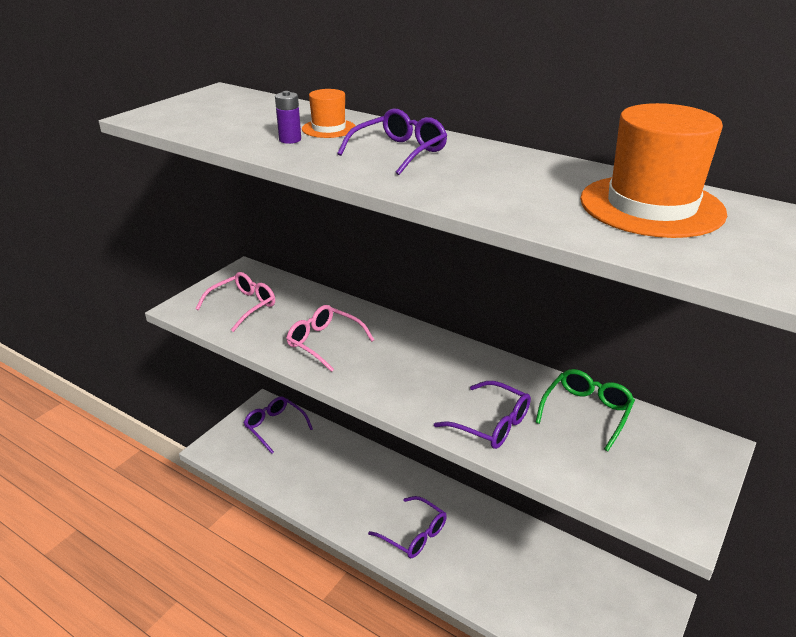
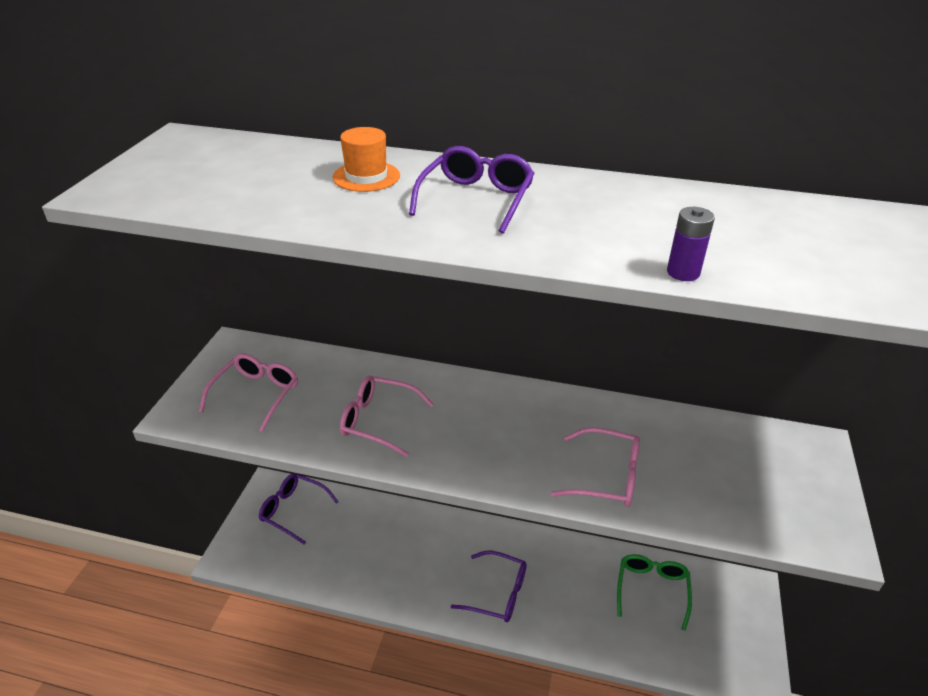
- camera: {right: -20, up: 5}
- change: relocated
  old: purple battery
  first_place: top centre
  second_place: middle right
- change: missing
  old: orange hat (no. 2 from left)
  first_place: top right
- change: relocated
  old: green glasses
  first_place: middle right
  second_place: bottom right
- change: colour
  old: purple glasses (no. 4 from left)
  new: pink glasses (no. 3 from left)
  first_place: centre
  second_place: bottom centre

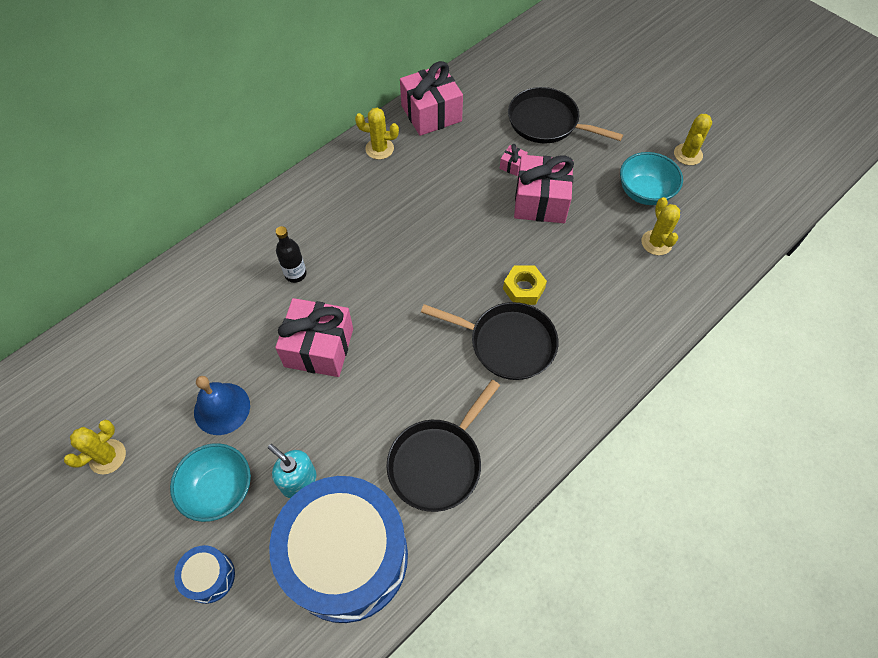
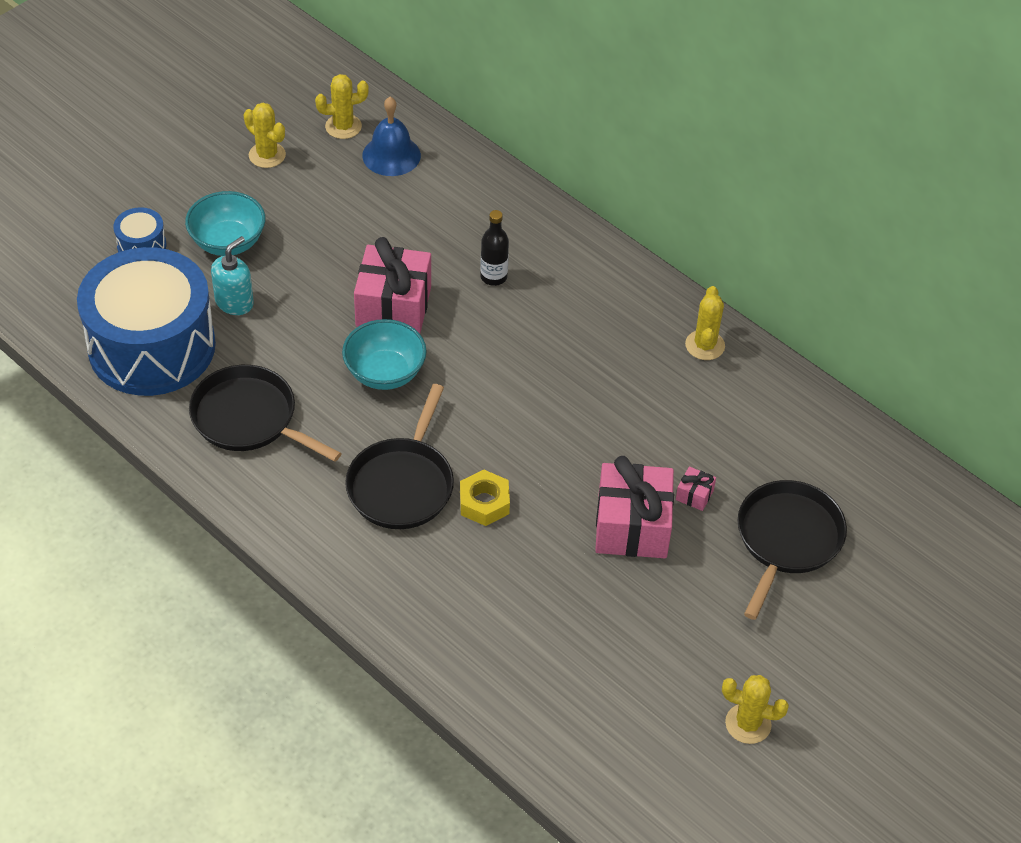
- camera: {right: 85, up: -10}
- change: missing
  old: pink gift (no. 2 from left)
  first_place: top centre
- change: relocated
  old: turquoise bowl (no. 2 from left)
  first_place: top right
  second_place: centre
- change: relocated
  old: yellow cactus (no. 3 from left in the first image)
  new: yellow cactus (no. 2 from left)
  first_place: middle right
  second_place: top centre
- change: relocated
  old: blue bell
  first_place: middle left
  second_place: top centre

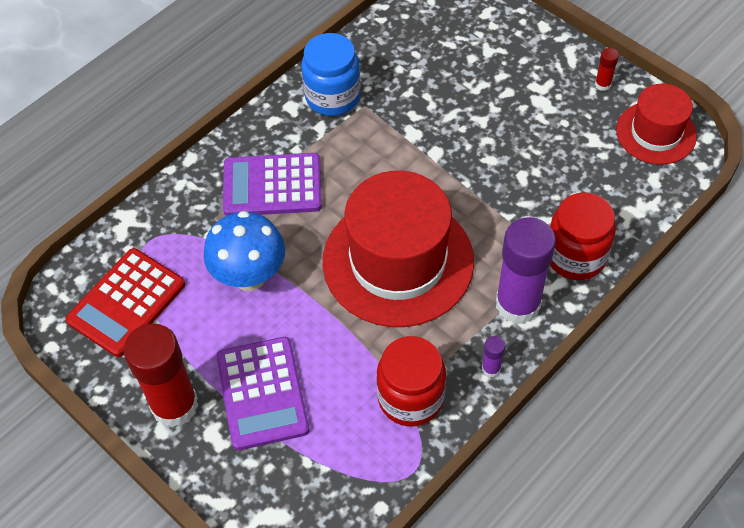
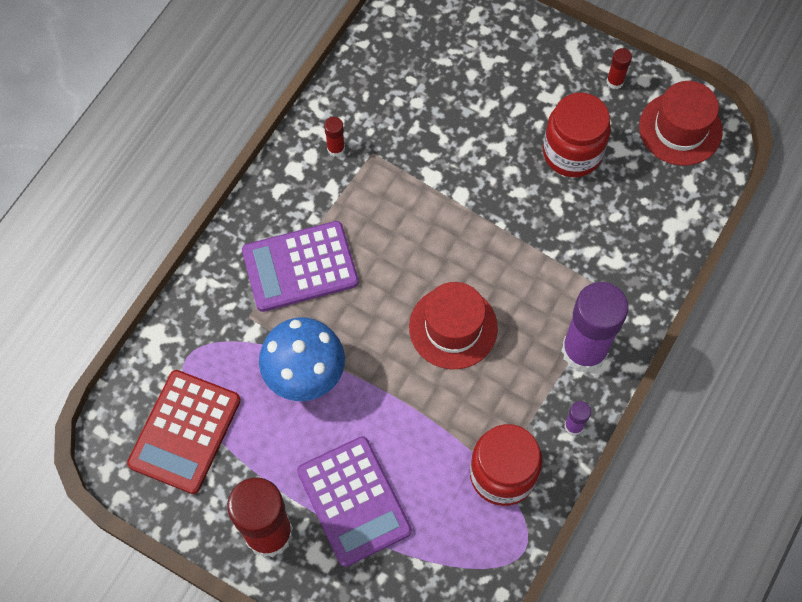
- camera: {right: -15, up: 10}
- change: exchanged
  old: blue jar
  new: red glue stick (no. 2 from left)
  first_place: top centre
  second_place: top centre
- change: size
  old: red hat (no. 1 from left)
  first_place: centre
  second_place: centre
  factor: 0.56
- change: relocated
  old: red jar (no. 2 from left)
  first_place: middle right
  second_place: top right

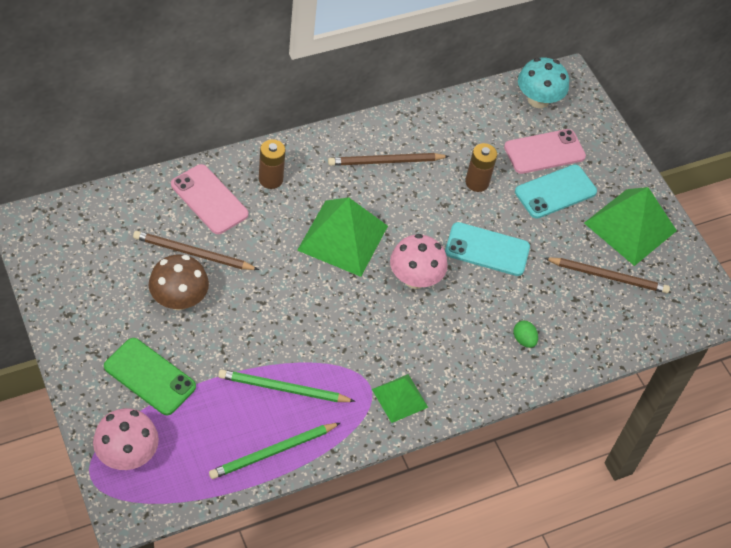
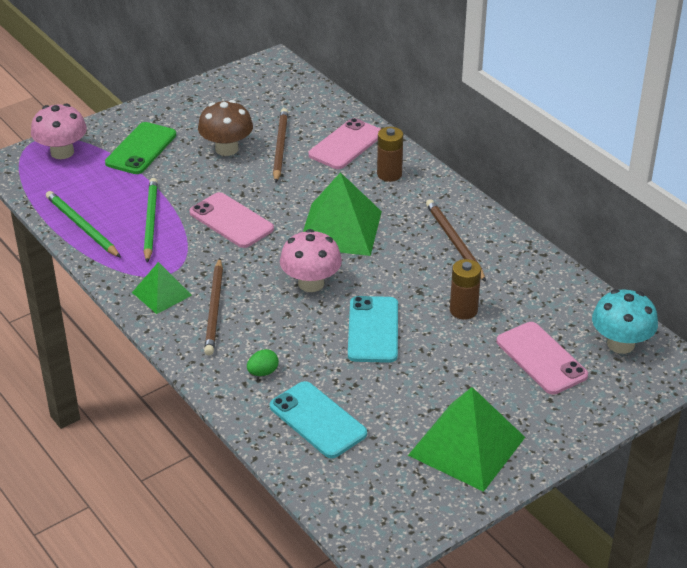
- camera: {right: 85, up: -15}
- change: relocated
  old: turquoise phone (no. 2 from left in the first image)
  new: turquoise phone (no. 1 from left)
  first_place: middle right
  second_place: bottom centre
- change: relocated
  old: brown pencil (no. 3 from left in the first image)
  new: brown pencil (no. 1 from left)
  first_place: middle right
  second_place: middle left
- change: appeared
  new: pink phone (no. 1 from left)
  second_place: centre

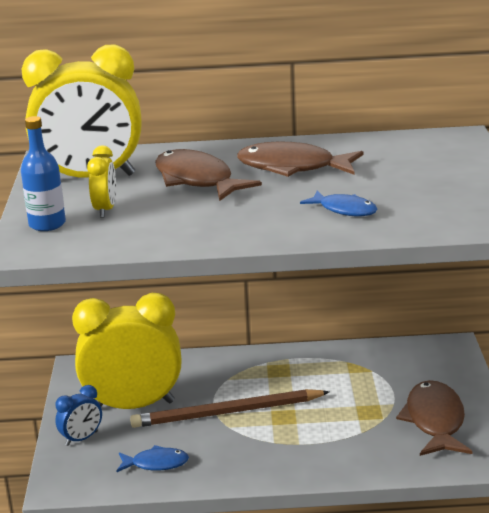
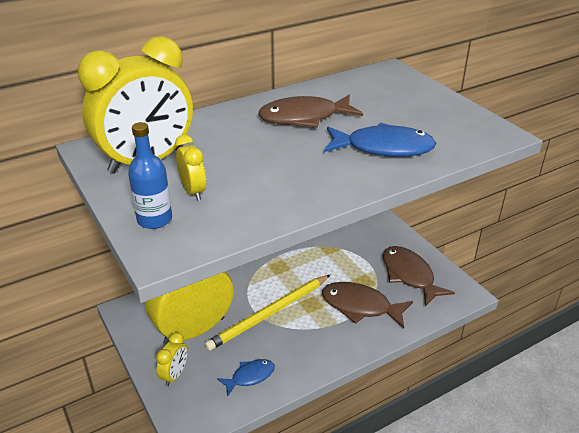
- camera: {right: -30, up: 10}
- change: relocated
  old: brown fish (no. 1 from left in the first image)
  new: brown fish (no. 2 from left)
  first_place: centre
  second_place: bottom centre
- change: size
  old: blue fish (no. 2 from left)
  first_place: middle right
  second_place: top centre
  factor: 1.73
- change: colour
  old: blue clock
  new: yellow clock (no. 2 from left)
  first_place: bottom left
  second_place: bottom left
- change: colour
  old: brown pencil
  new: yellow pencil
  first_place: bottom centre
  second_place: bottom centre

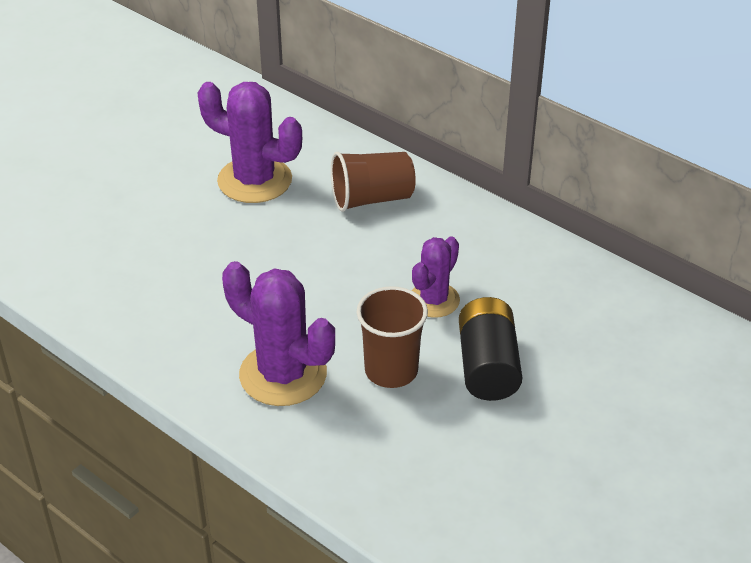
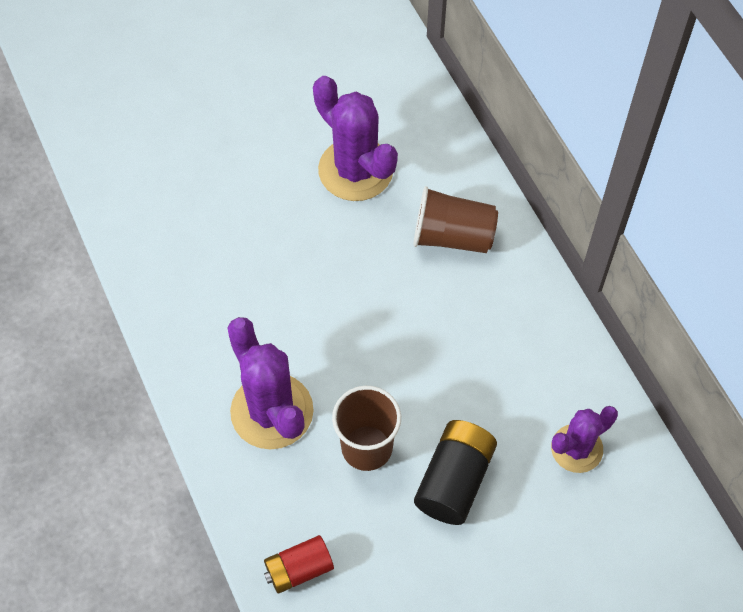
- camera: {right: 25, up: 20}
- change: relocated
  old: purple cactus (no. 3 from left)
  first_place: centre
  second_place: bottom right
- change: appeared
  new: red battery
  second_place: bottom centre

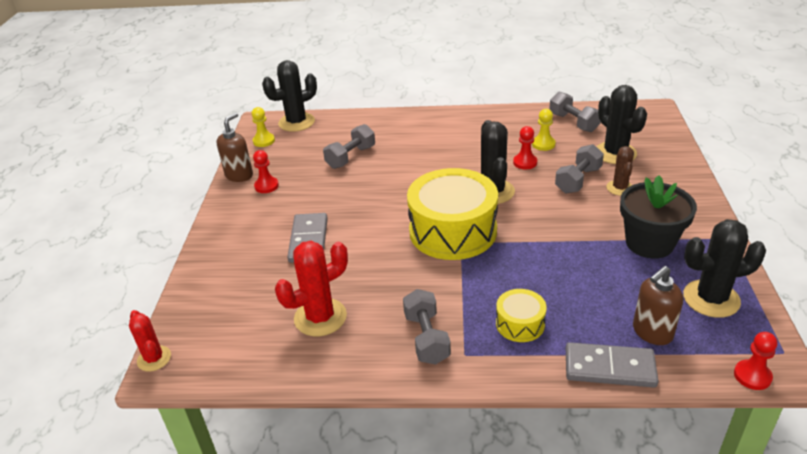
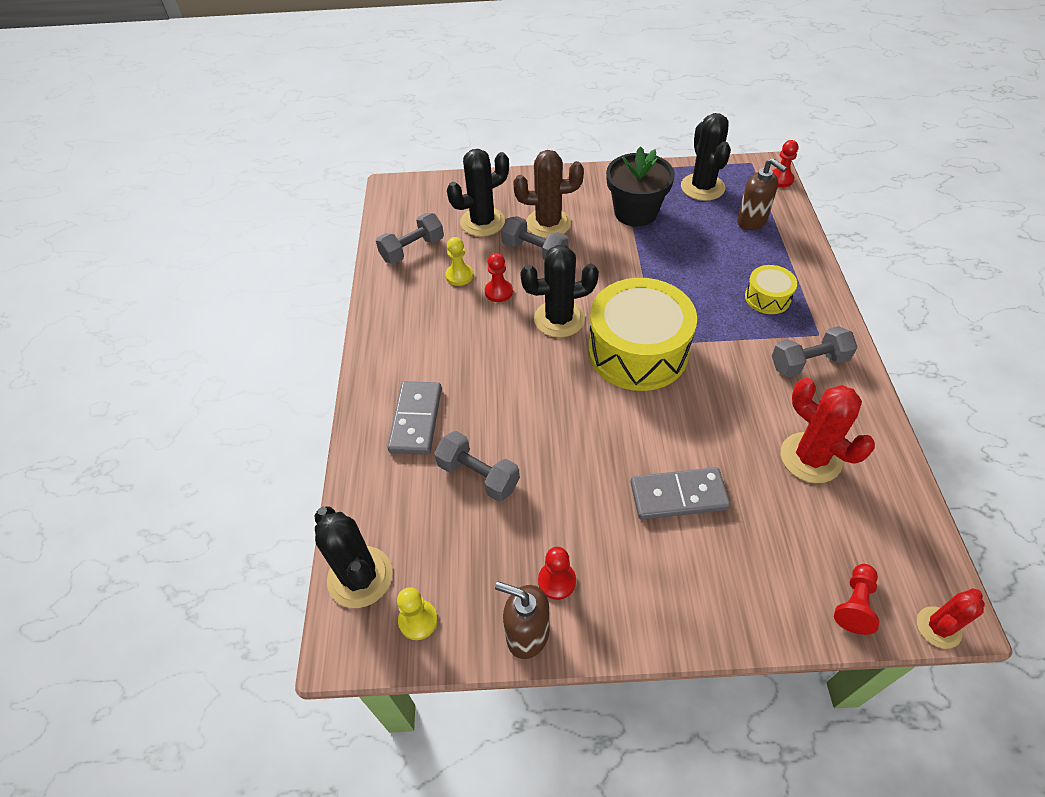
- camera: {right: -95, up: 15}
- change: size
  old: brown cactus
  first_place: middle right
  second_place: top centre
  factor: 1.65
- change: relocated
  old: grey domino (no. 2 from left in the first image)
  new: grey domino (no. 1 from left)
  first_place: bottom right
  second_place: centre
- change: appeared
  new: red pawn (no. 4 from left)
  second_place: bottom right

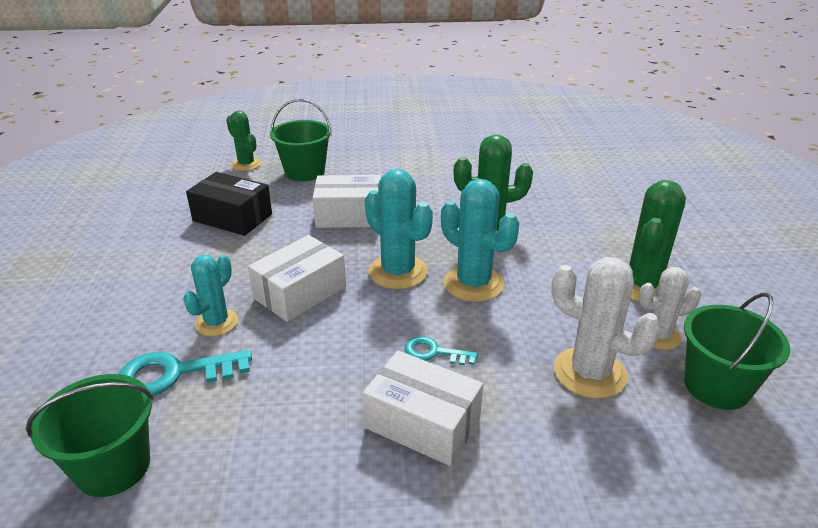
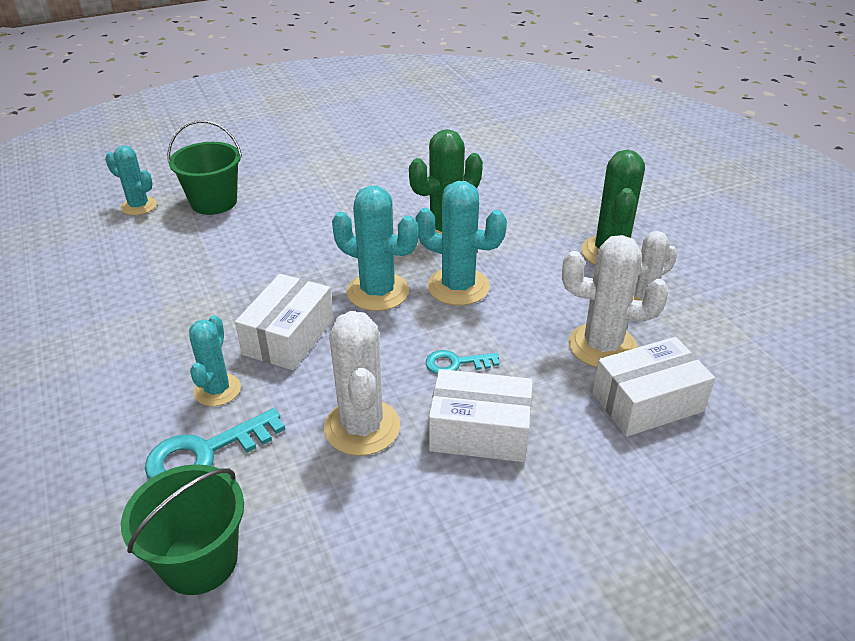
- camera: {right: -20, up: 5}
- change: colour
  old: green cactus (no. 1 from left)
  new: turquoise cactus (no. 1 from left)
  first_place: top left
  second_place: top left
- change: missing
  old: black box
  first_place: middle left
- change: relocated
  old: white box (no. 2 from left in the first image)
  new: white box (no. 3 from left)
  first_place: centre
  second_place: middle right
- change: missing
  old: green bucket (no. 3 from left)
  first_place: middle right
- change: appeared
  new: white cactus (no. 1 from left)
  second_place: centre

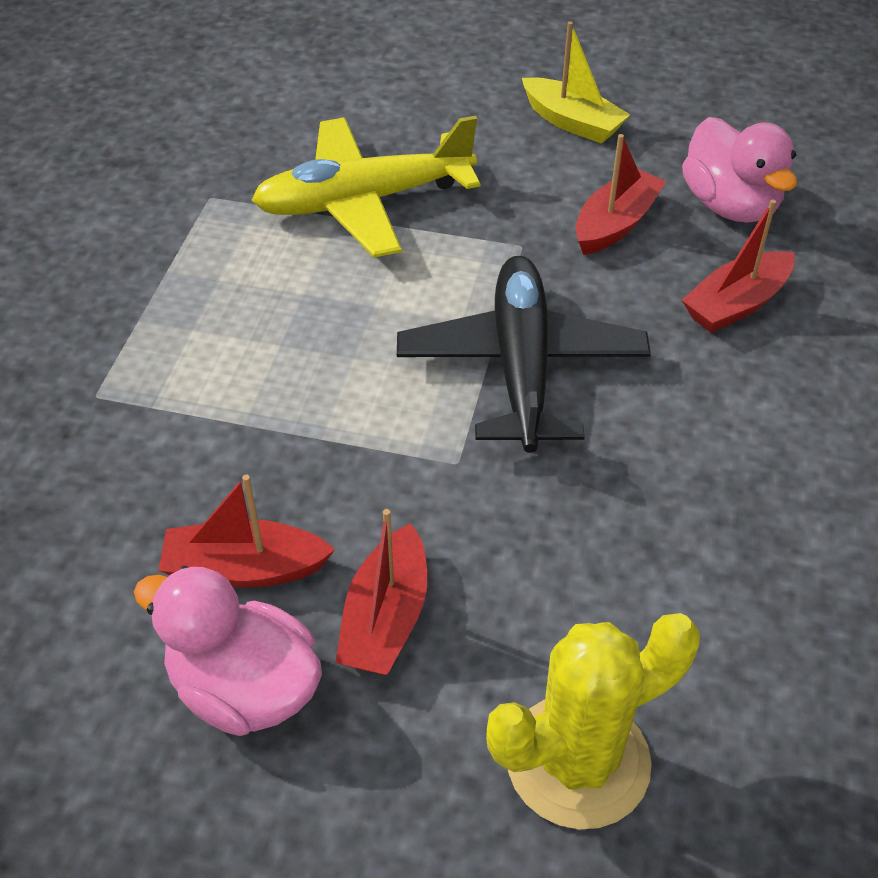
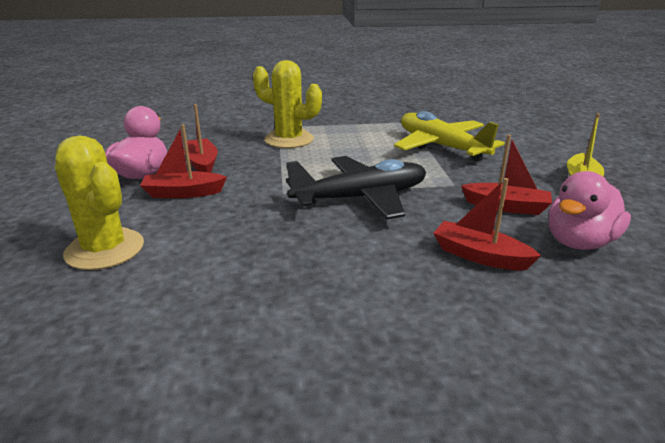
- camera: {right: 70, up: -20}
- change: appeared
  new: yellow cactus (no. 2 from left)
  second_place: top centre

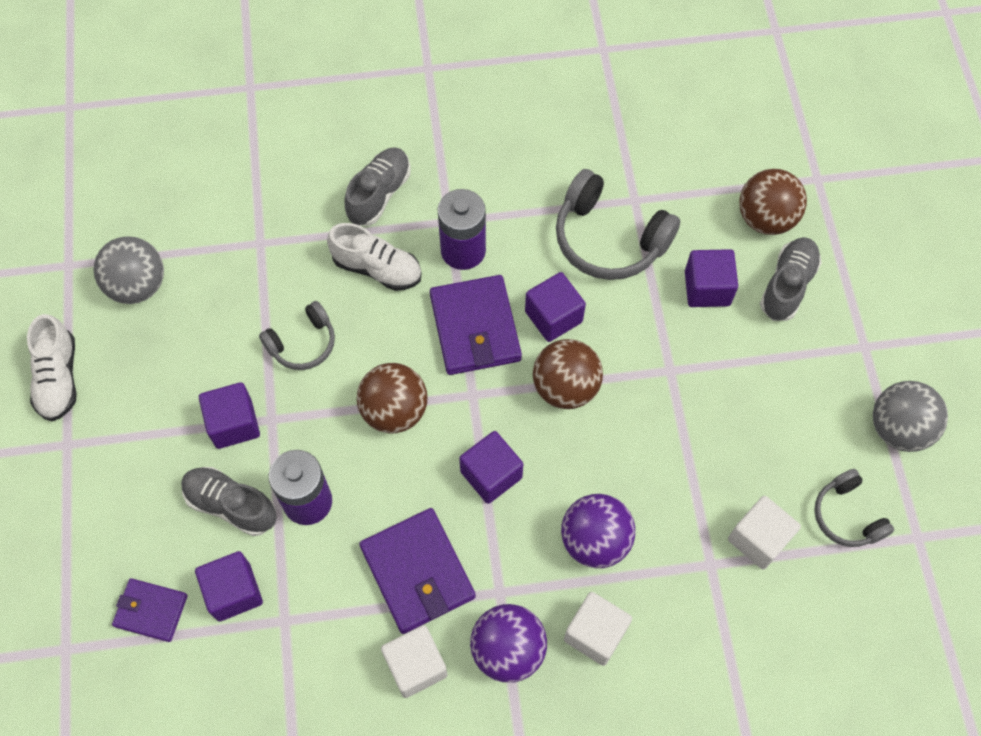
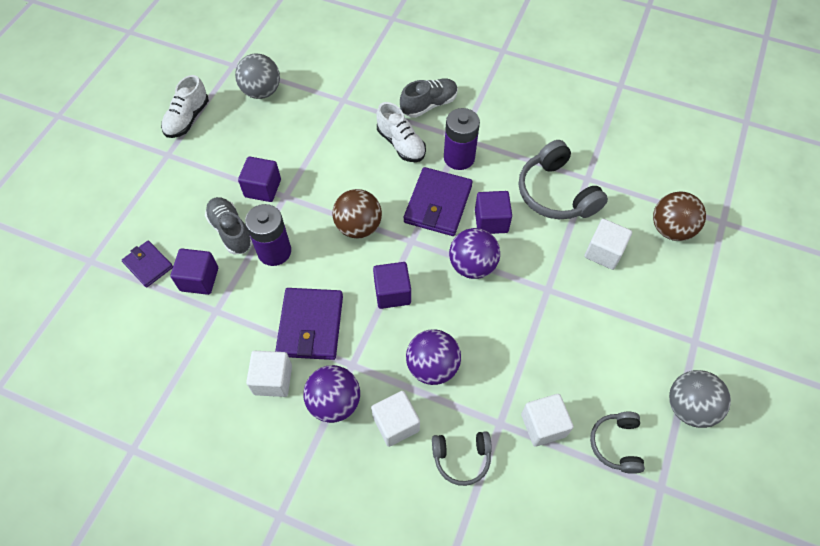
- camera: {right: 30, up: -5}
- change: missing
  old: grey shoe (no. 3 from left)
  first_place: middle right
- change: colour
  old: purple cube (no. 5 from left)
  new: white cube (no. 4 from left)
  first_place: middle right
  second_place: middle right
- change: relocated
  old: grey headphones (no. 1 from left)
  first_place: middle left
  second_place: bottom centre
- change: colour
  old: brown ball (no. 2 from left)
  new: purple ball (no. 3 from left)
  first_place: centre
  second_place: centre

